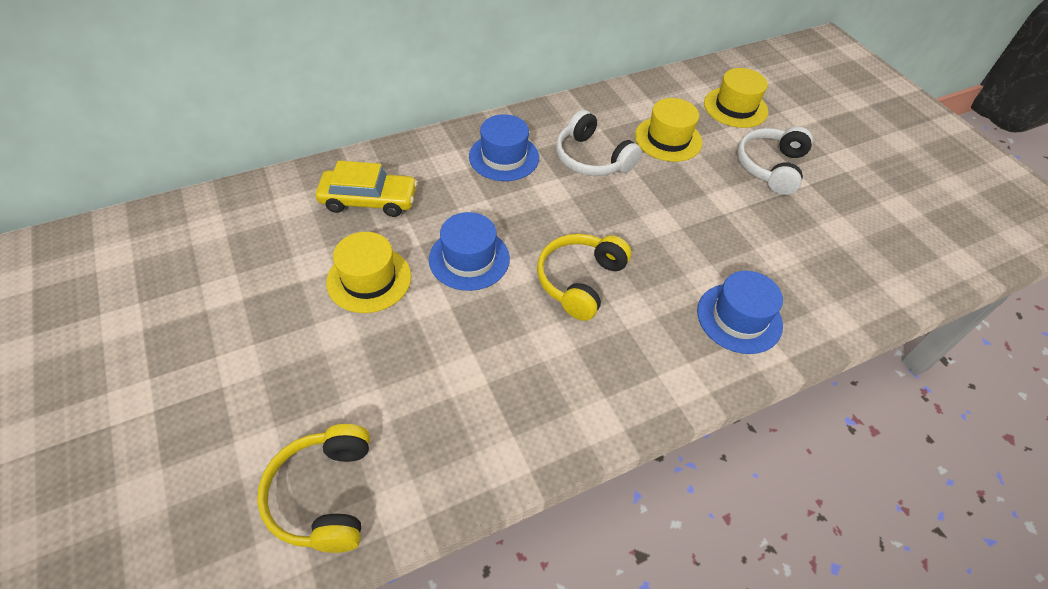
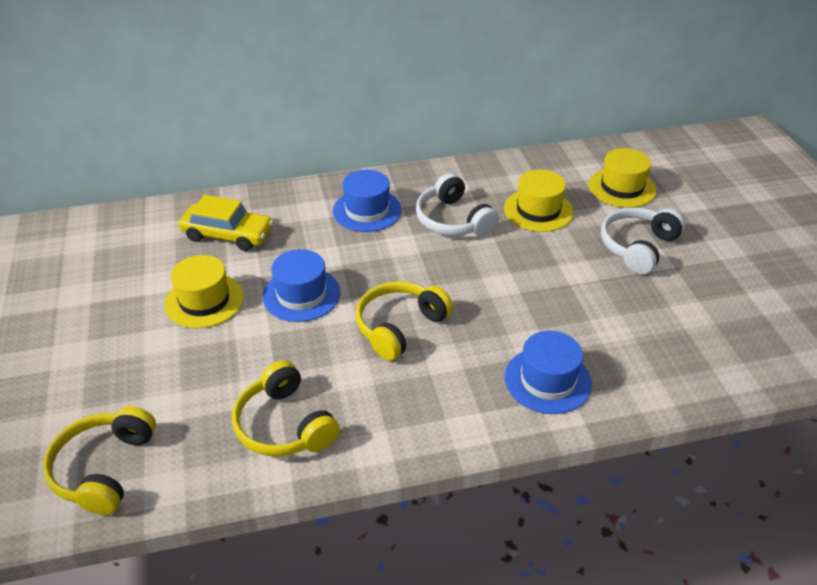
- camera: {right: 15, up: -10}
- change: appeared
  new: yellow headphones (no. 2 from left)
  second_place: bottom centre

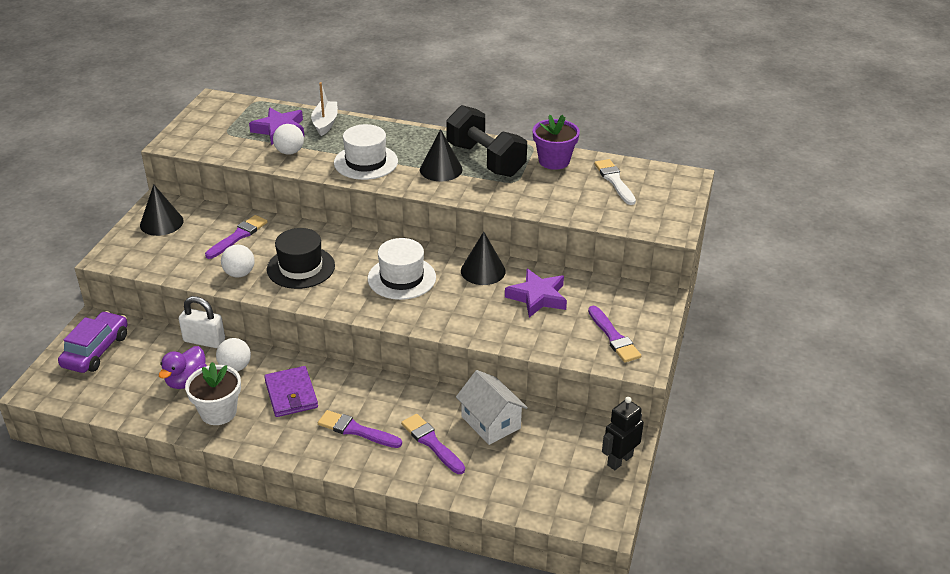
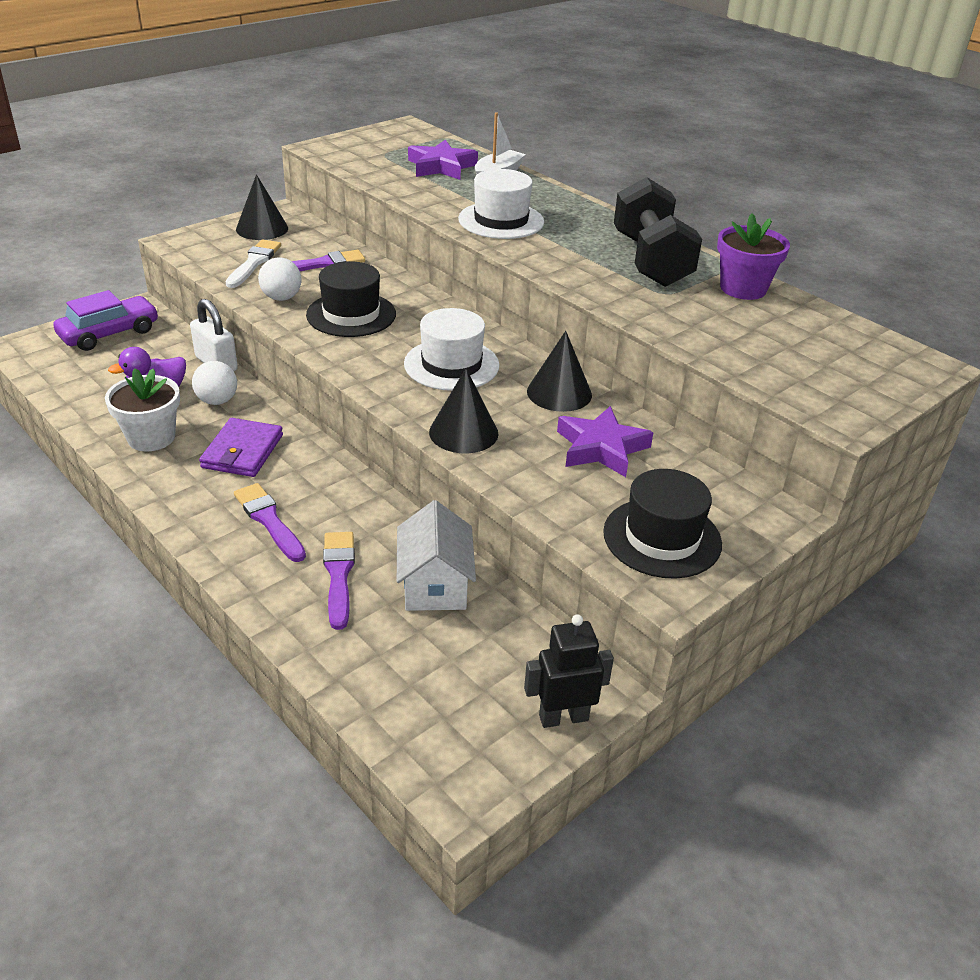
- camera: {right: 30, up: 0}
- change: missing
  old: white ball (no. 3 from left)
  first_place: top left
- change: relocated
  old: black cone (no. 2 from left)
  first_place: top centre
  second_place: centre
- change: relocated
  old: white brush
  first_place: top centre
  second_place: top left
- change: exchanged
  old: purple brush (no. 4 from left)
  new: black hat (no. 2 from left)
  first_place: centre
  second_place: middle right

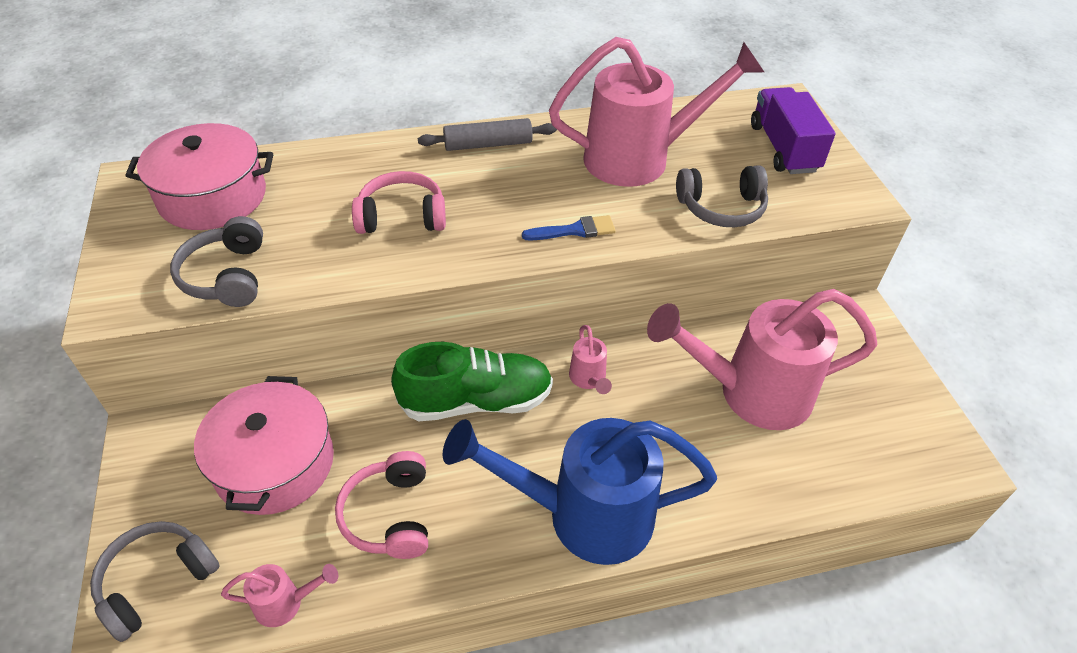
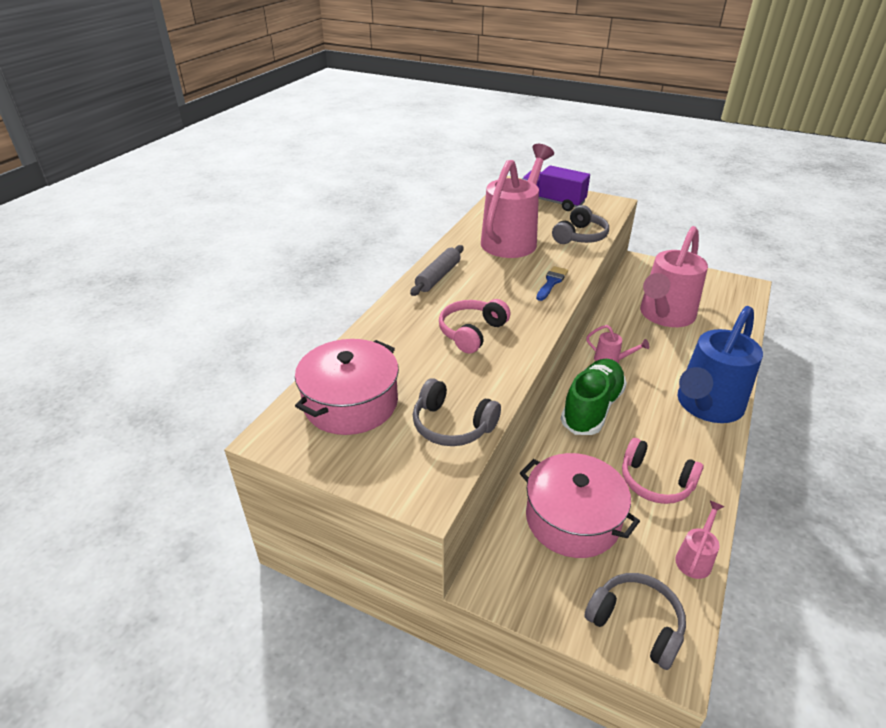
- camera: {right: -50, up: -10}
- change: spun
  old: grey headphones (no. 1 from left in the first image)
  first_place: bottom left
  second_place: bottom right
  degrees: 135

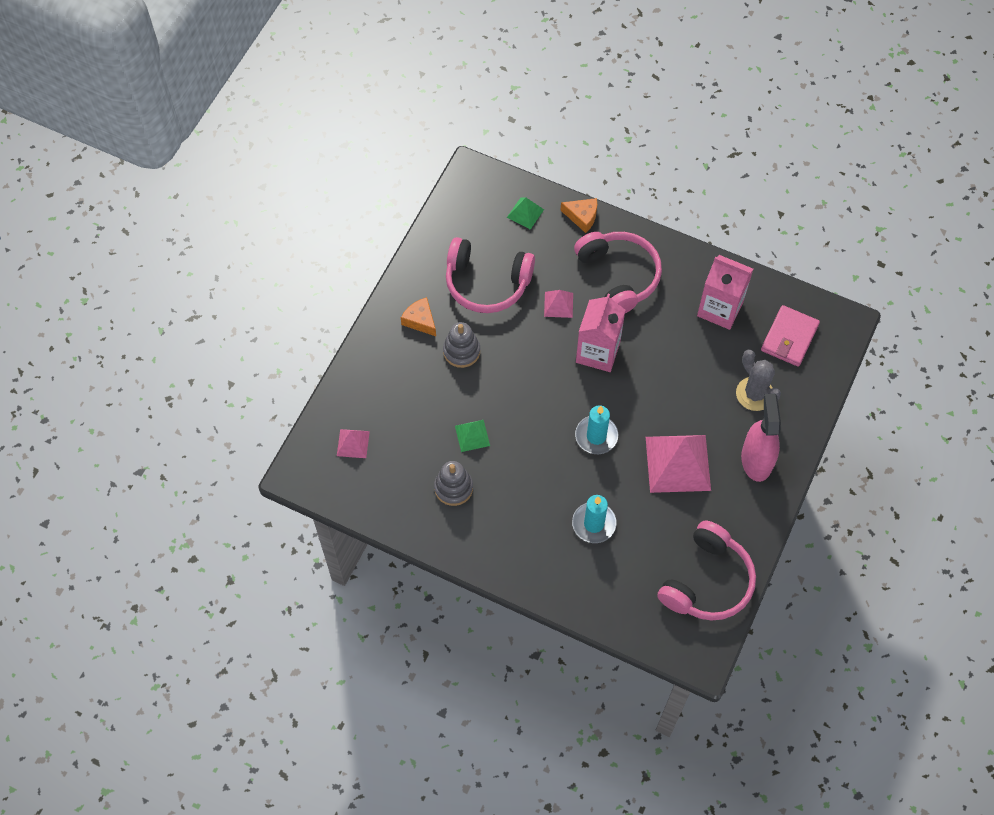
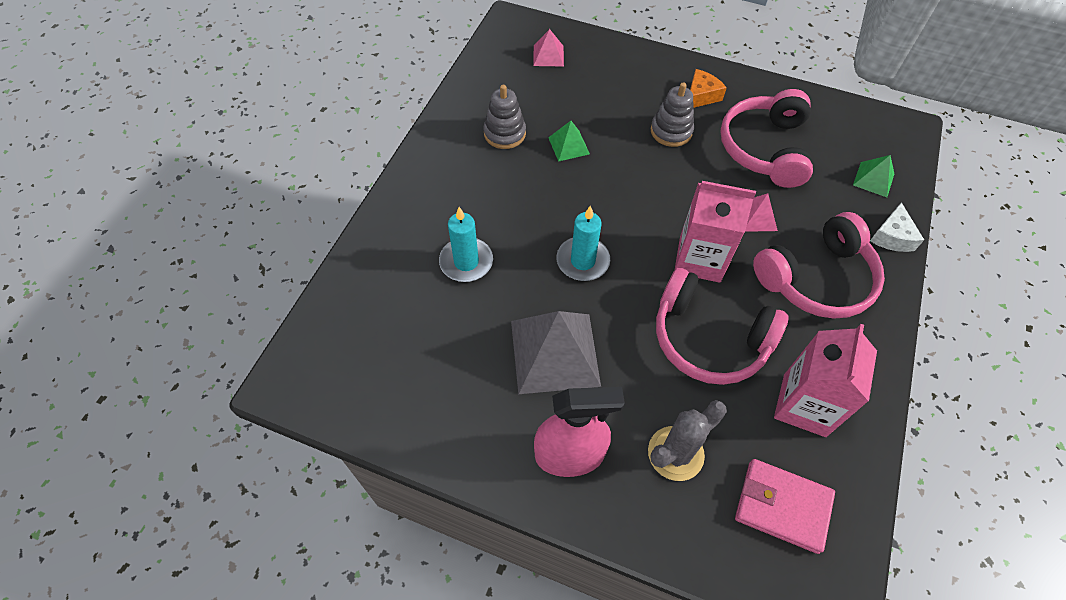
- camera: {right: 85, up: -5}
- change: colour
  old: orange cheese (no. 2 from left)
  new: white cheese
  first_place: top centre
  second_place: middle right
- change: colour
  old: pink pyramid (no. 3 from left)
  new: grey pyramid
  first_place: middle right
  second_place: centre
- change: relocated
  old: pink headphones (no. 3 from left in the first image)
  new: pink headphones (no. 1 from left)
  first_place: bottom right
  second_place: middle right

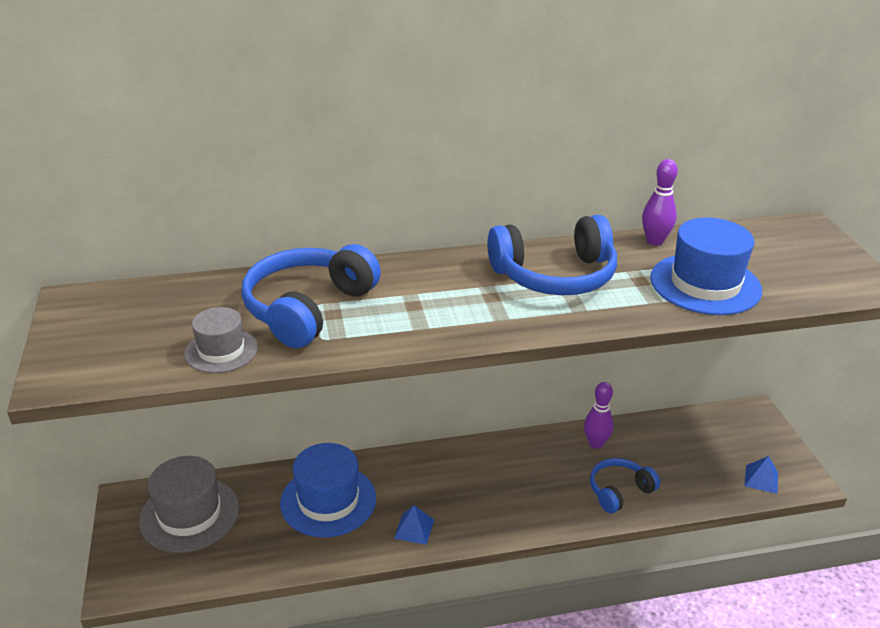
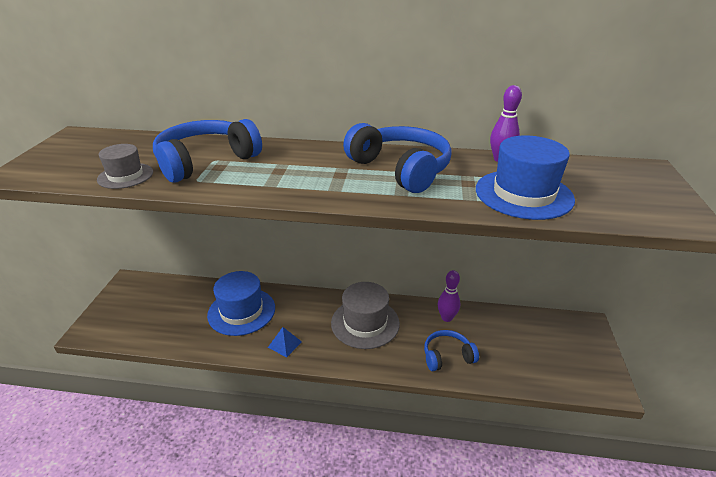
- camera: {right: 20, up: 0}
- change: spun
  old: blue headphones (no. 2 from left)
  first_place: centre
  second_place: top centre
  degrees: -135
- change: relocated
  old: grey hat (no. 1 from left in the first image)
  new: grey hat (no. 2 from left)
  first_place: bottom left
  second_place: centre
- change: missing
  old: blue pyramid (no. 2 from left)
  first_place: bottom right

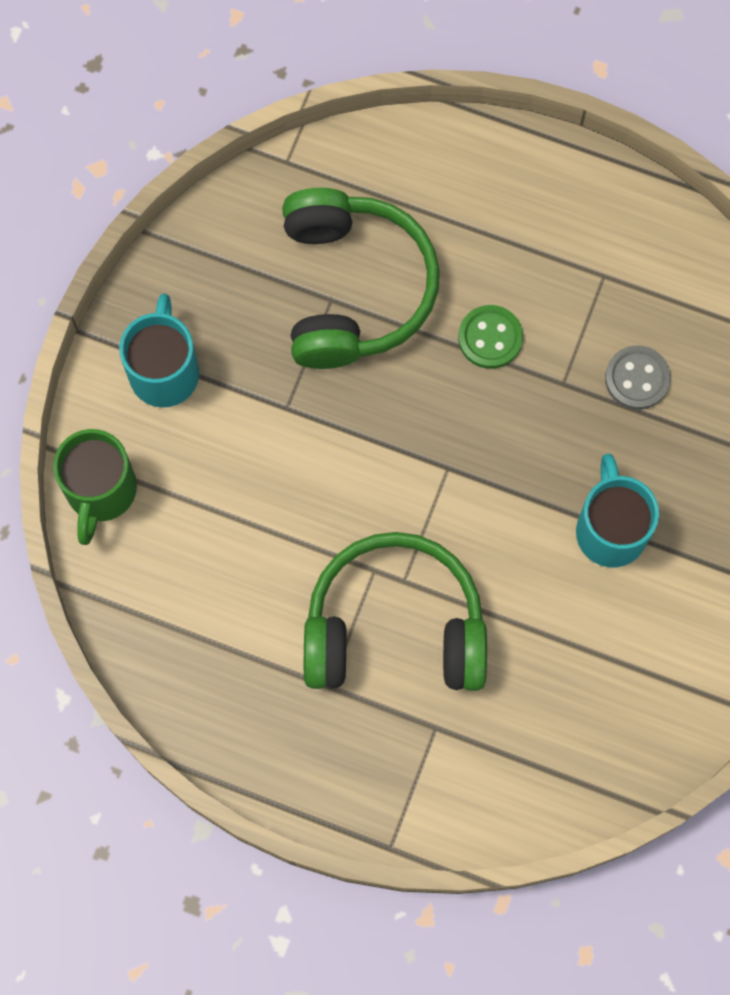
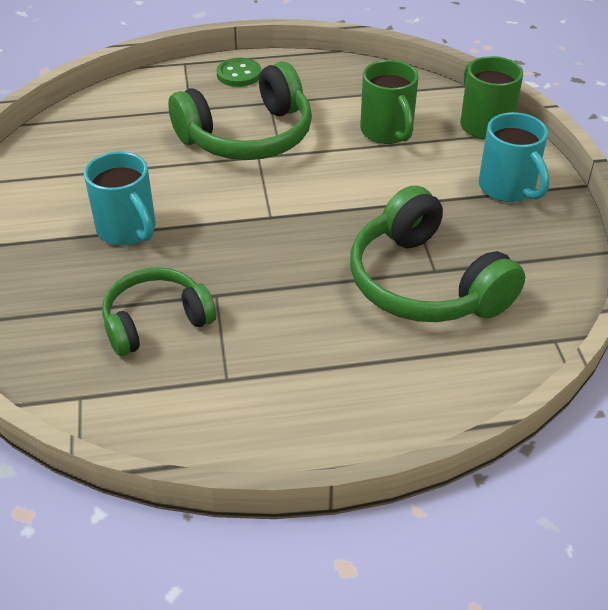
- camera: {right: 150, up: -30}
- change: relocated
  old: green button
  first_place: middle right
  second_place: top centre
- change: exchanged
  old: grey button
  new: green headphones (no. 1 from left)
  first_place: middle right
  second_place: middle left
- change: appeared
  new: green mug (no. 1 from left)
  second_place: top centre

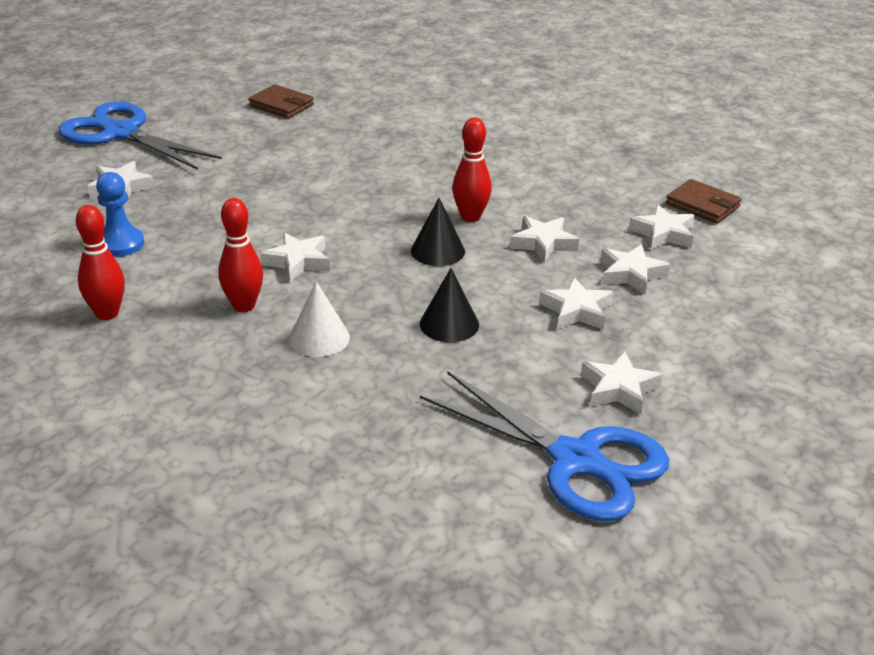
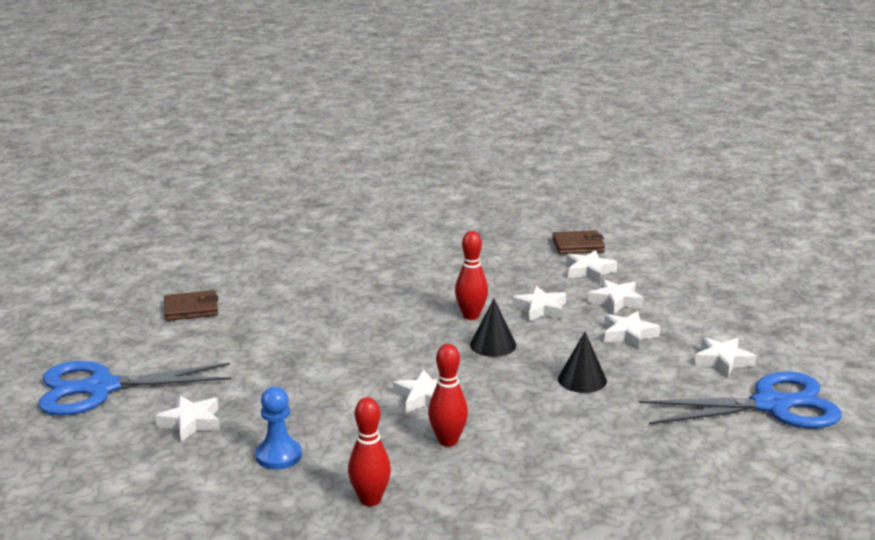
- camera: {right: -45, up: -10}
- change: missing
  old: white cone
  first_place: centre

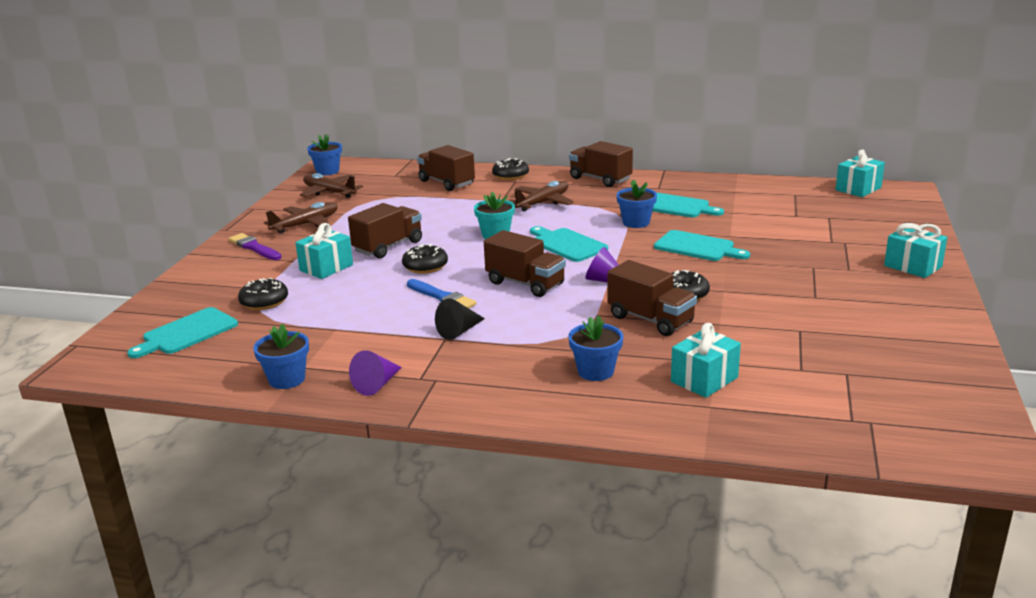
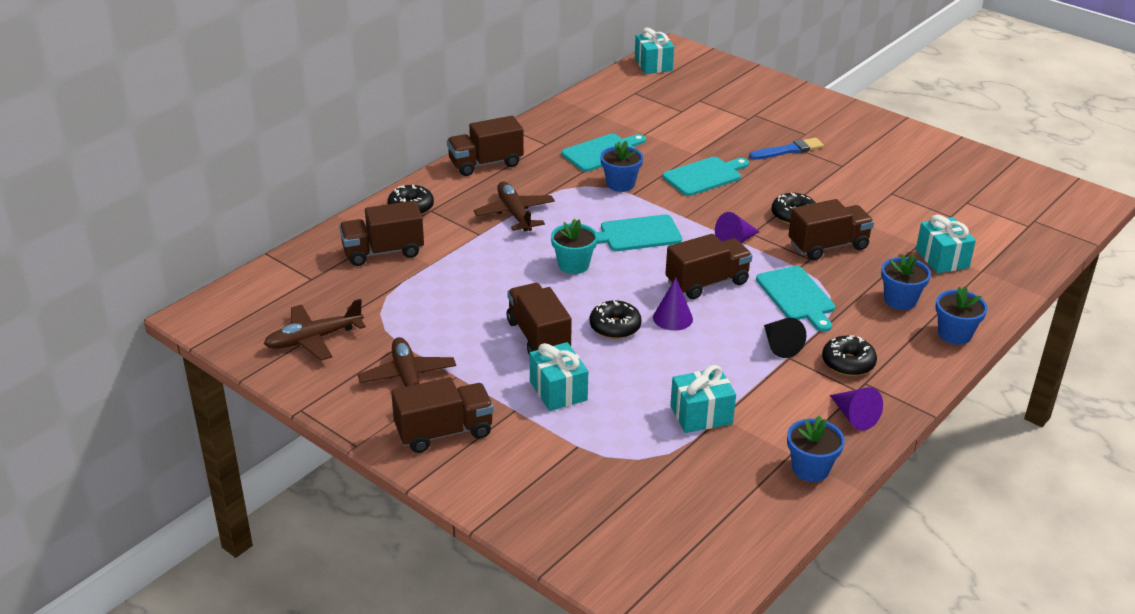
- camera: {right: -65, up: 10}
- change: relocated
  old: blue flower pot (no. 2 from left in the first image)
  new: blue flower pot (no. 4 from left)
  first_place: top left
  second_place: middle right
- change: relocated
  old: turquoise gift (no. 4 from left in the first image)
  new: turquoise gift (no. 3 from left)
  first_place: middle right
  second_place: centre
- change: exchanged
  old: purple brush
  new: brown truck (no. 2 from left)
  first_place: middle left
  second_place: bottom centre
- change: relocated
  old: black donut (no. 1 from left in the first image)
  new: black donut (no. 4 from left)
  first_place: middle left
  second_place: middle right
- change: relocated
  old: blue brush
  first_place: centre
  second_place: top right
- change: relocated
  old: turquoise cutting board (no. 1 from left in the first image)
  new: turquoise cutting board (no. 4 from left)
  first_place: middle left
  second_place: middle right
- change: appeared
  new: purple cone (no. 1 from left)
  second_place: centre

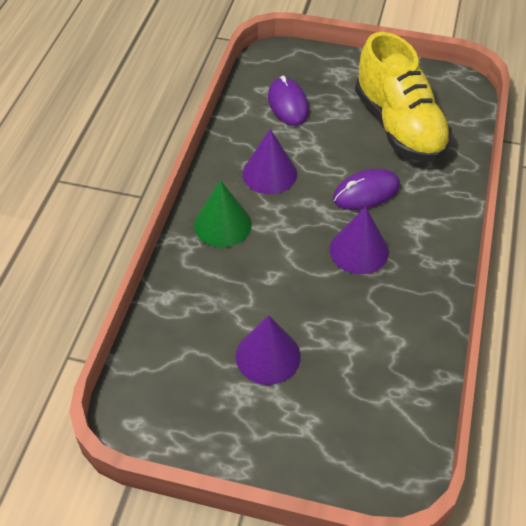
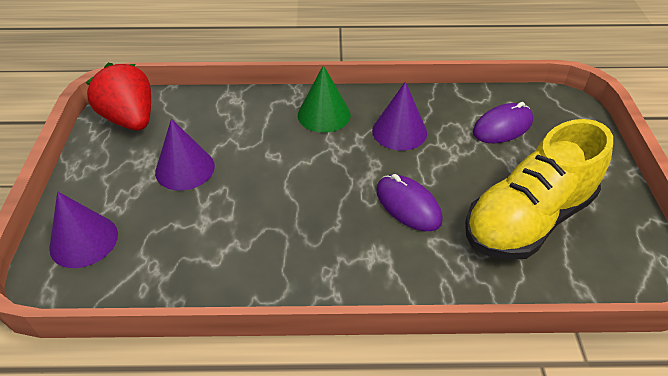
- camera: {right: 75, up: -5}
- change: relocated
  old: purple cone (no. 3 from left in the first image)
  new: purple cone (no. 1 from left)
  first_place: middle right
  second_place: middle left
- change: appeared
  new: red strawberry
  second_place: top left

